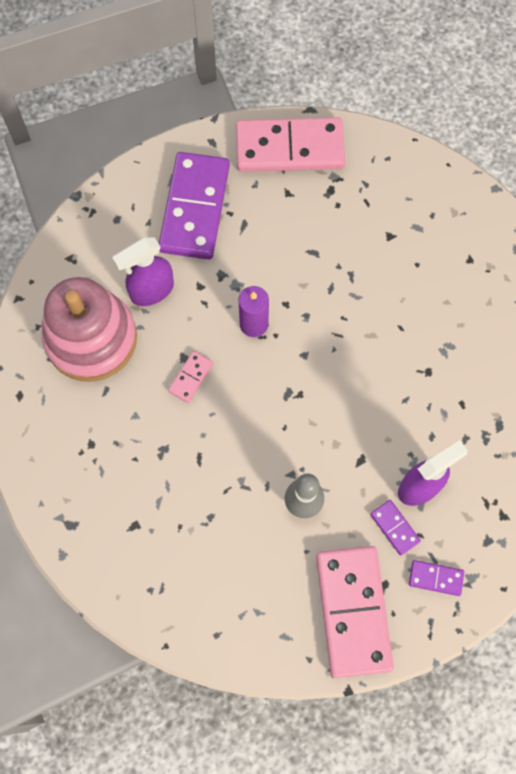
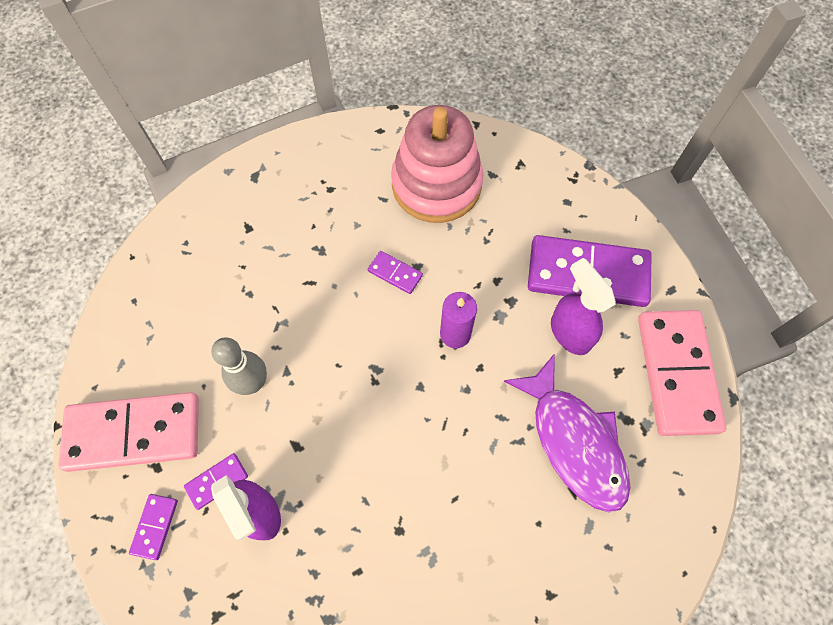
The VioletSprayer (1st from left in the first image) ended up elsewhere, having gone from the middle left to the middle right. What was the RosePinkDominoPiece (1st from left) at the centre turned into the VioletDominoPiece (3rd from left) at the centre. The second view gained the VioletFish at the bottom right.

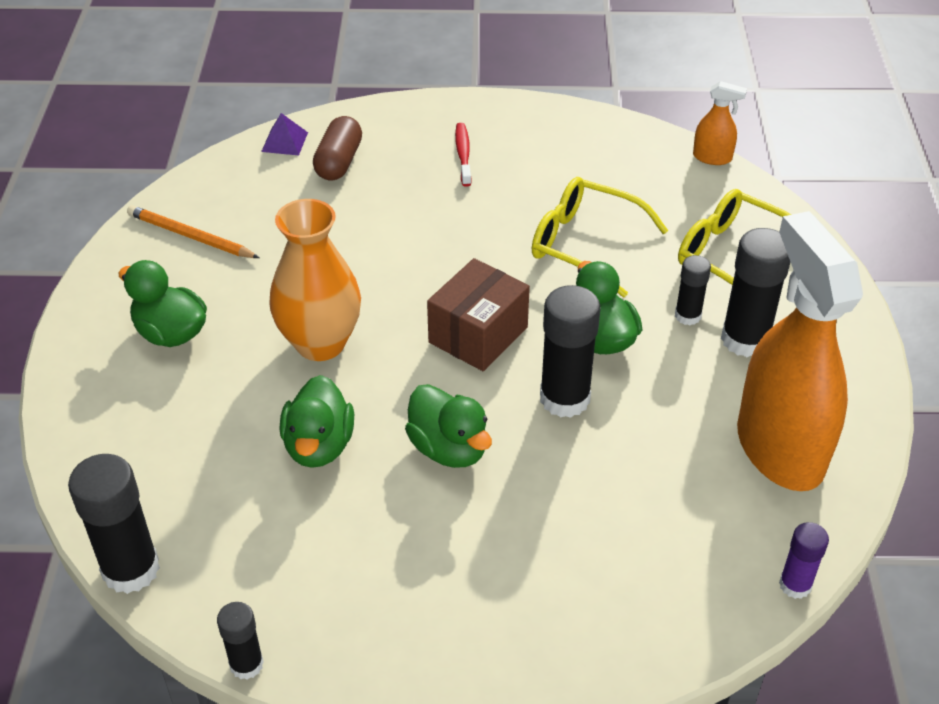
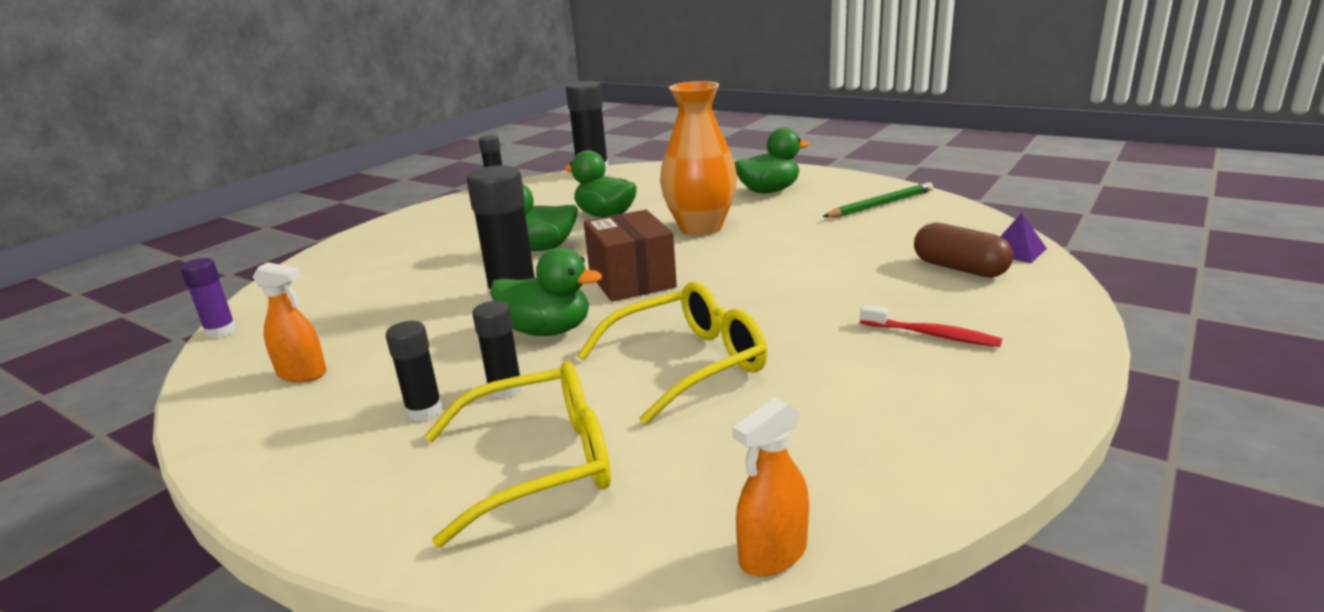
What was the OrangeWoodenPencil at the top left turned into the EmeraldWoodenPencil at the top centre. The size of the OrangeSprayer (2nd from left in the first image) at the middle right changed by a factor of 0.41. The size of the EbonyGlueStick (5th from left in the first image) at the middle right changed by a factor of 0.56.

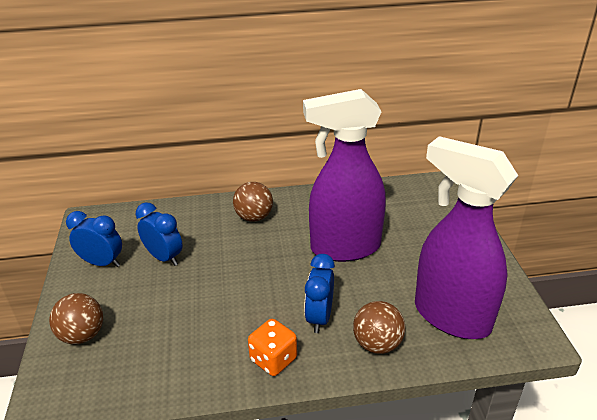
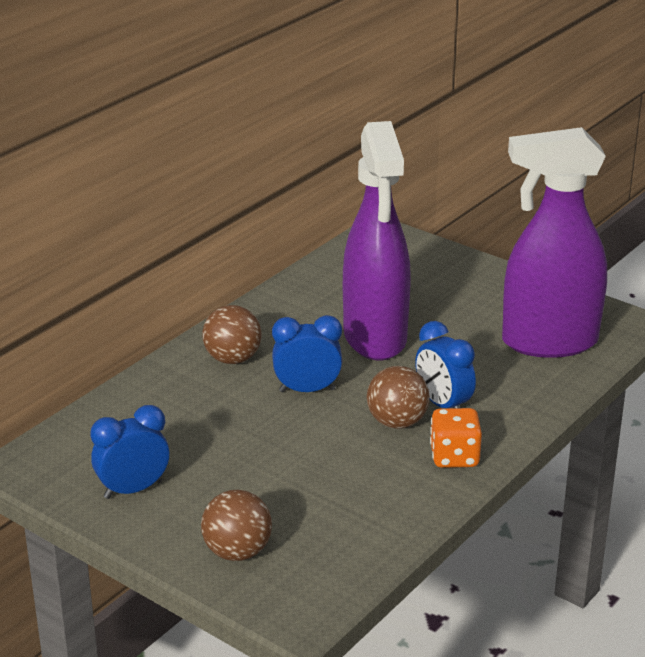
The VioletSprayer (1st from left) at the centre ended up facing another way, 45 degrees counterclockwise from before. The RoyalBlueAlarmClock (2nd from left) ended up elsewhere, having gone from the middle left to the centre. The DarkBrownBall (3rd from left) ended up elsewhere, having gone from the bottom centre to the centre.

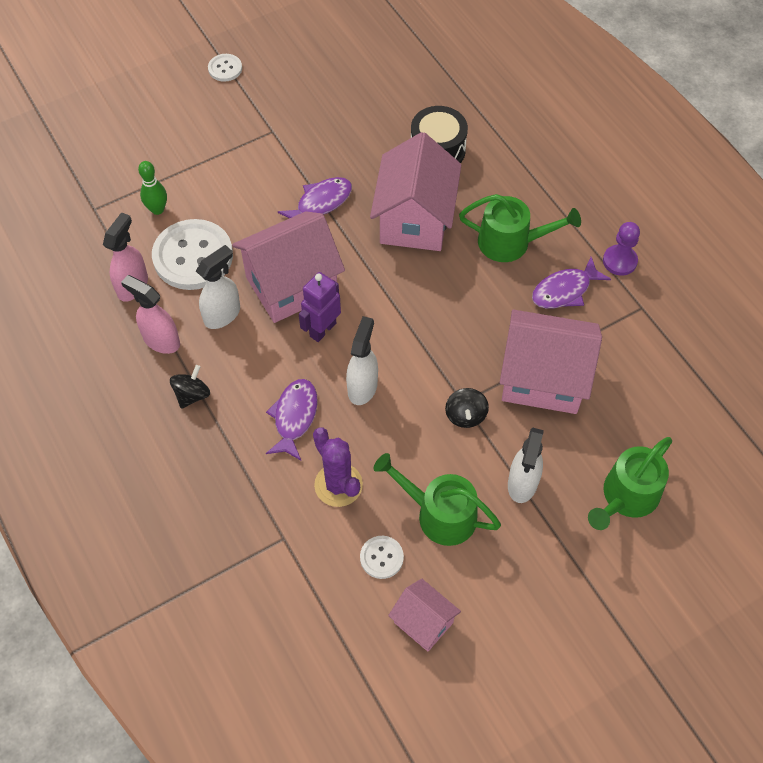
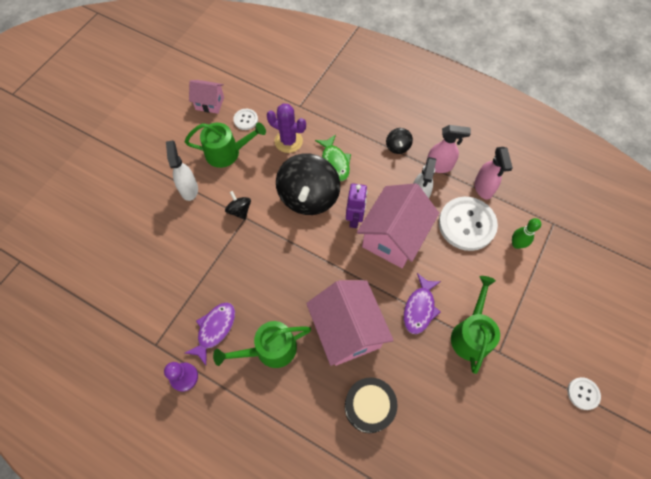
The second view lost the RosePinkHouse (4th from left) at the middle right. Where the PureWhiteSprayer (2nd from left) stood at the centre, the EbonyWhirligig (2nd from left) came to stand at the centre. What was the VioletFish (1st from left) at the centre turned into the EmeraldFish at the top centre. The EmeraldWateringCan (3rd from left) ended up elsewhere, having gone from the middle right to the bottom right.

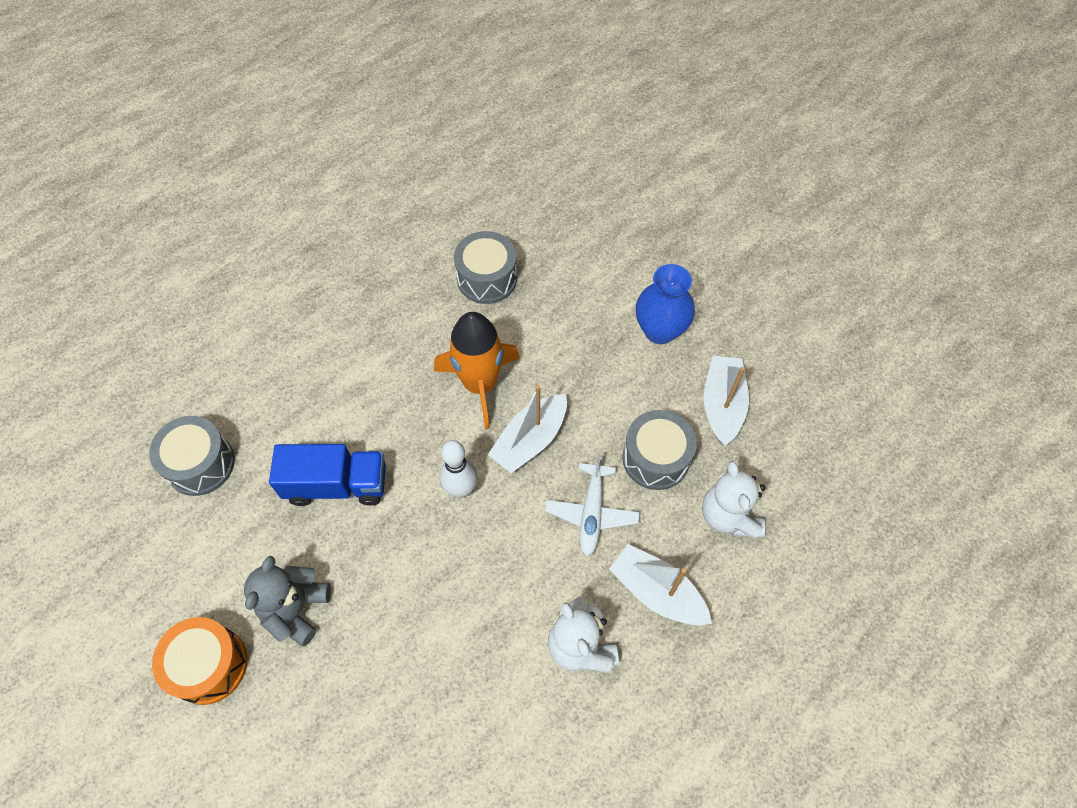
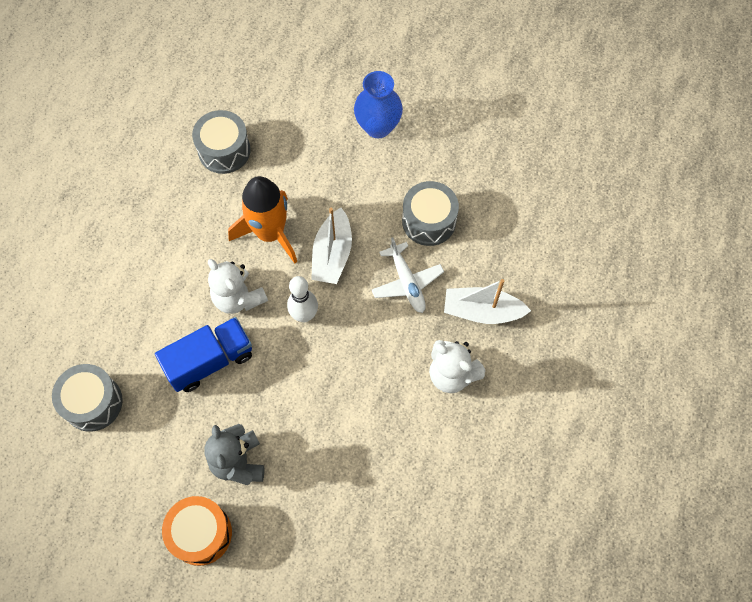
The second view lost the PureWhiteToyBoat (3rd from left) at the middle right. The PureWhiteTeddyBear (2nd from left in the first image) ended up elsewhere, having gone from the middle right to the middle left.

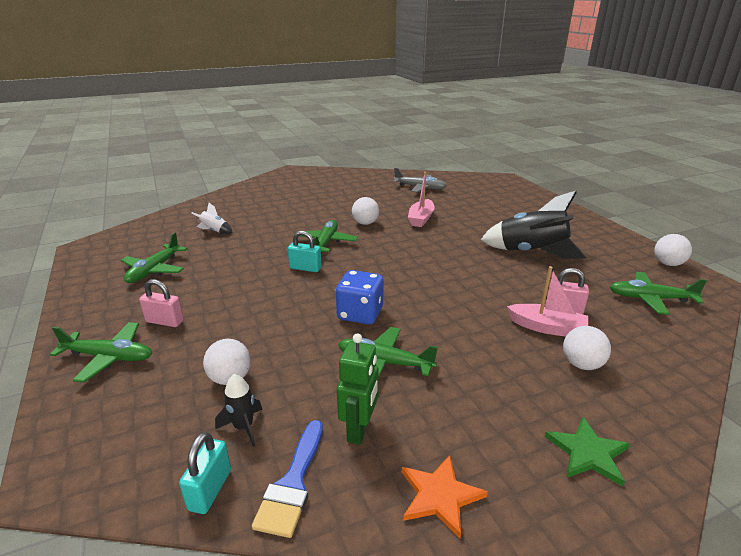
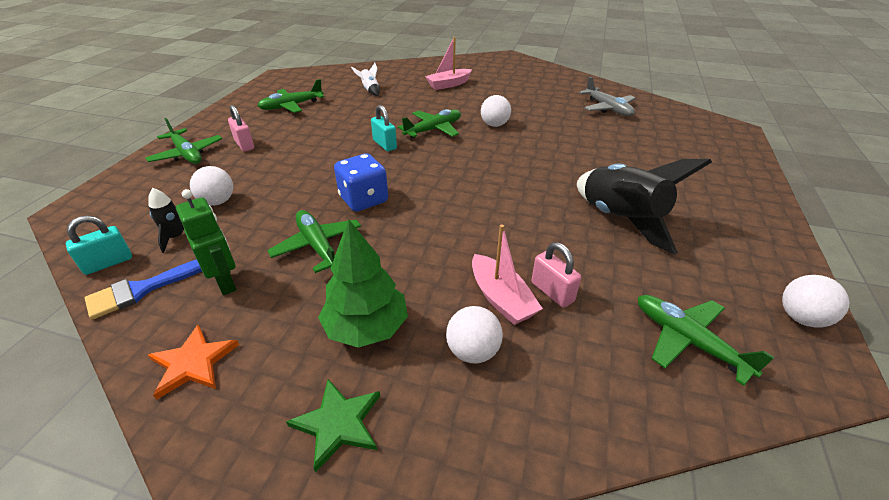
The RosePinkToyBoat (1st from left) ended up elsewhere, having gone from the centre to the top centre. The EmeraldToyRobot at the bottom centre ended up facing another way, 90 degrees counterclockwise from before. The second view gained the EmeraldTree at the centre.

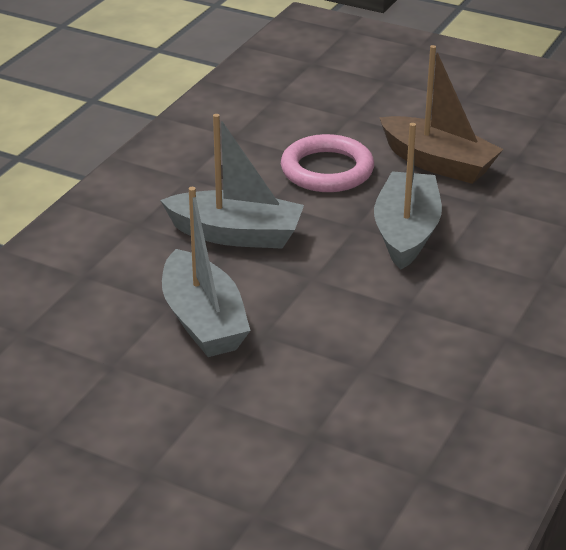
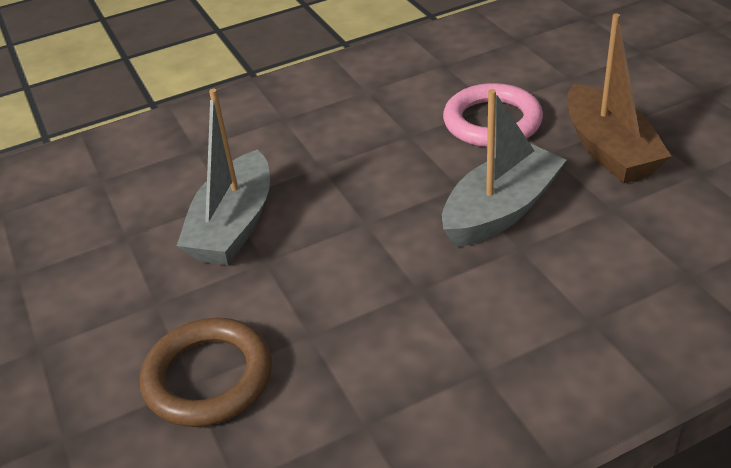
The second view lost the GrayToyBoat (2nd from left) at the top centre. The second view gained the DarkBrownRing at the bottom left.

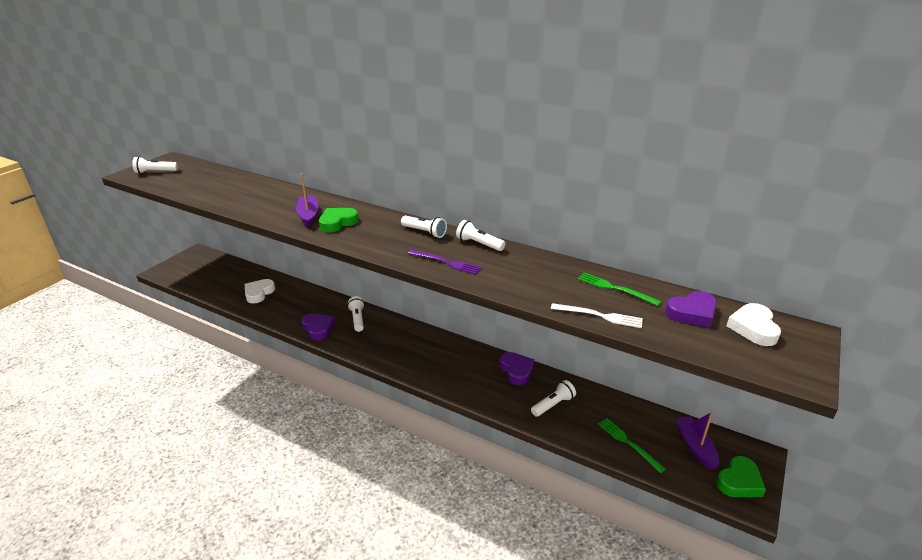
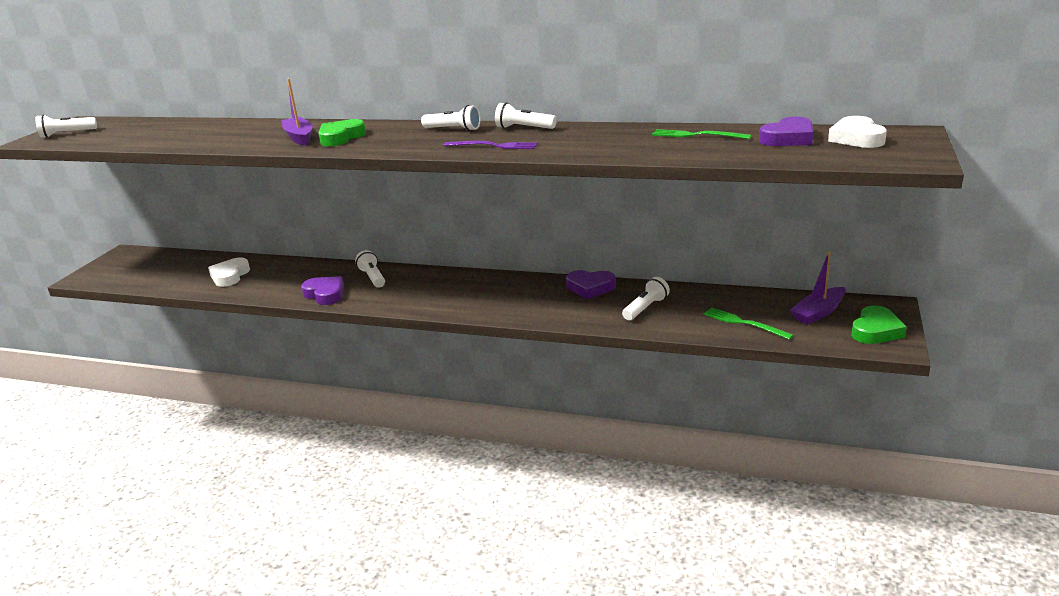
The second view lost the PureWhiteDinnerFork at the centre. The VioletHeartShape (2nd from left) at the centre ended up facing another way, 135 degrees clockwise from before. The VioletToyBoat (2nd from left) at the bottom right ended up facing another way, 105 degrees counterclockwise from before.

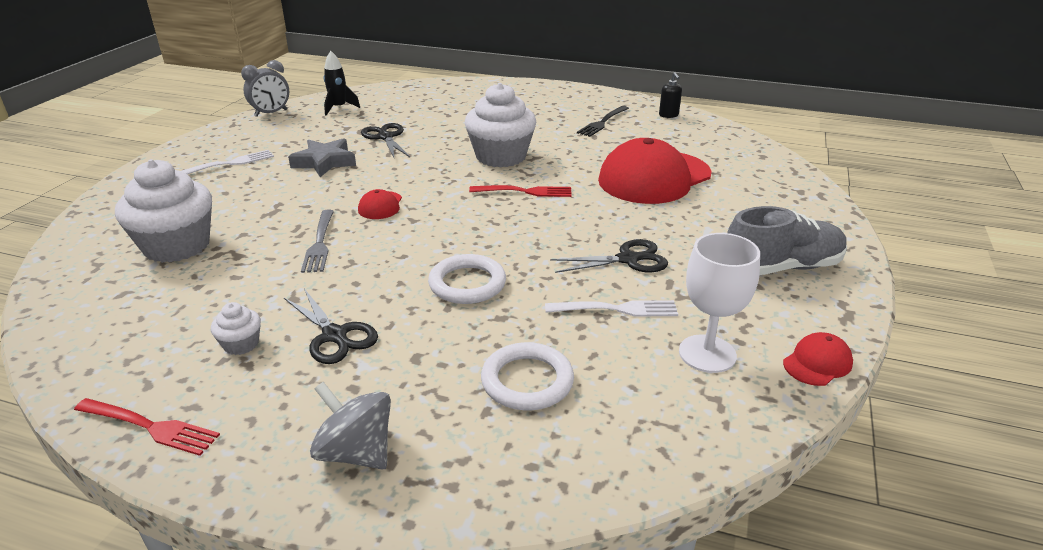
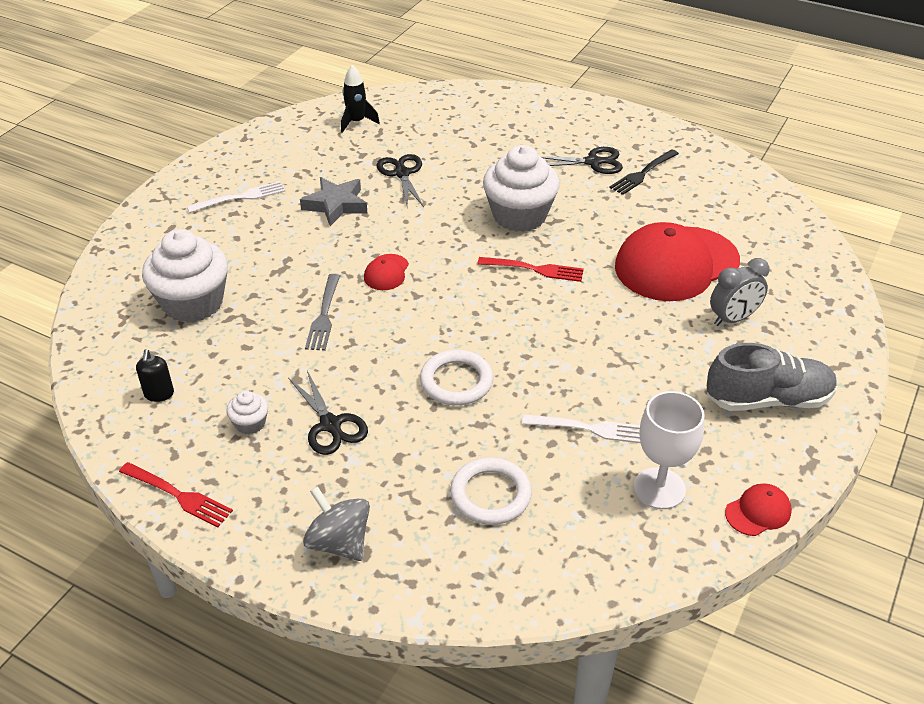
The GrayAlarmClock ended up elsewhere, having gone from the top left to the middle right. The EbonySoapDispenser ended up elsewhere, having gone from the top centre to the middle left. The EbonyShears (3rd from left) ended up elsewhere, having gone from the centre to the top centre.

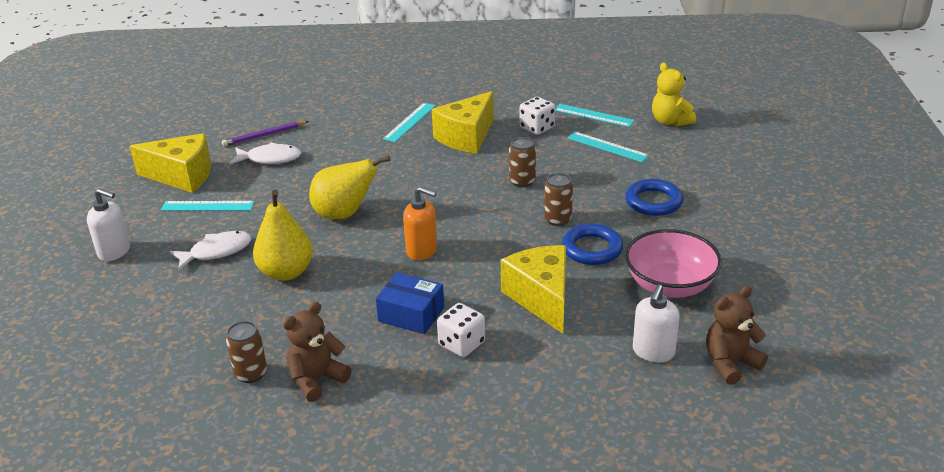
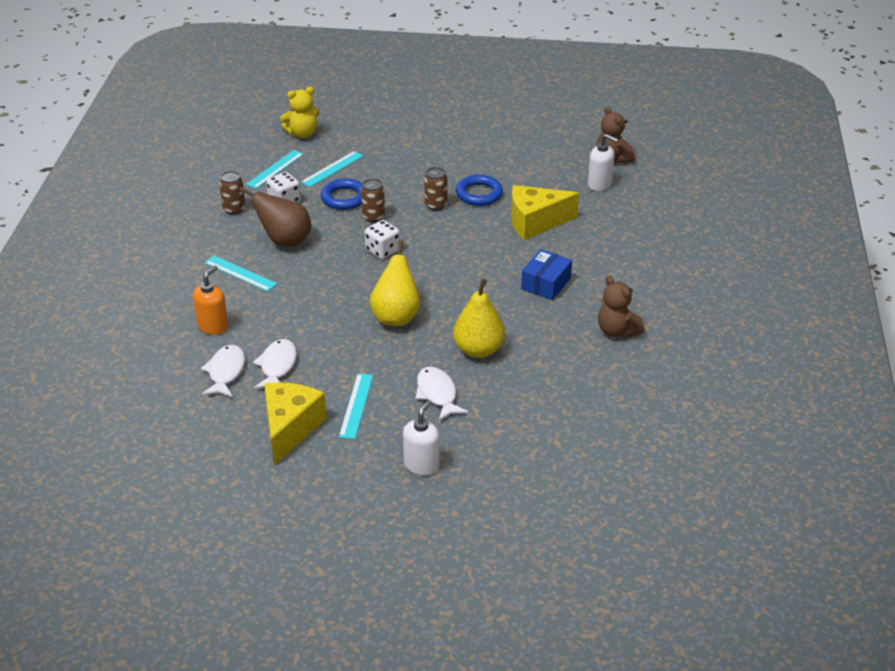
Where the GoldenCheeseWedge (2nd from left) stood at the top centre, the DarkBrownToyPear came to stand at the top left. Where the VioletWoodenPencil stood at the top left, the PureWhiteFish (1st from left) came to stand at the middle left. The RoyalBlueRing (2nd from left in the first image) ended up elsewhere, having gone from the middle right to the top centre. The OrangeSoapDispenser ended up elsewhere, having gone from the centre to the middle left. The second view lost the RosePinkBowl at the middle right. The PureWhiteDice (1st from left in the first image) ended up elsewhere, having gone from the bottom centre to the centre. The DarkBrownCan (1st from left) ended up elsewhere, having gone from the bottom left to the top left.

